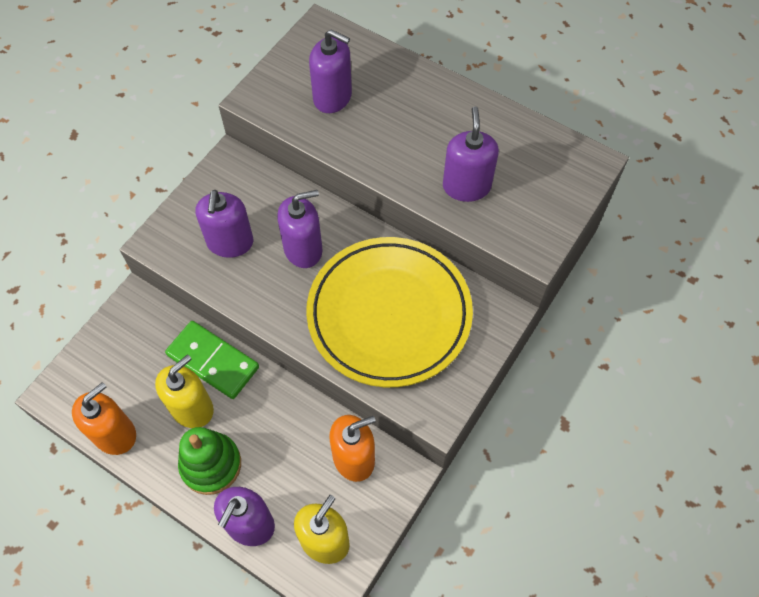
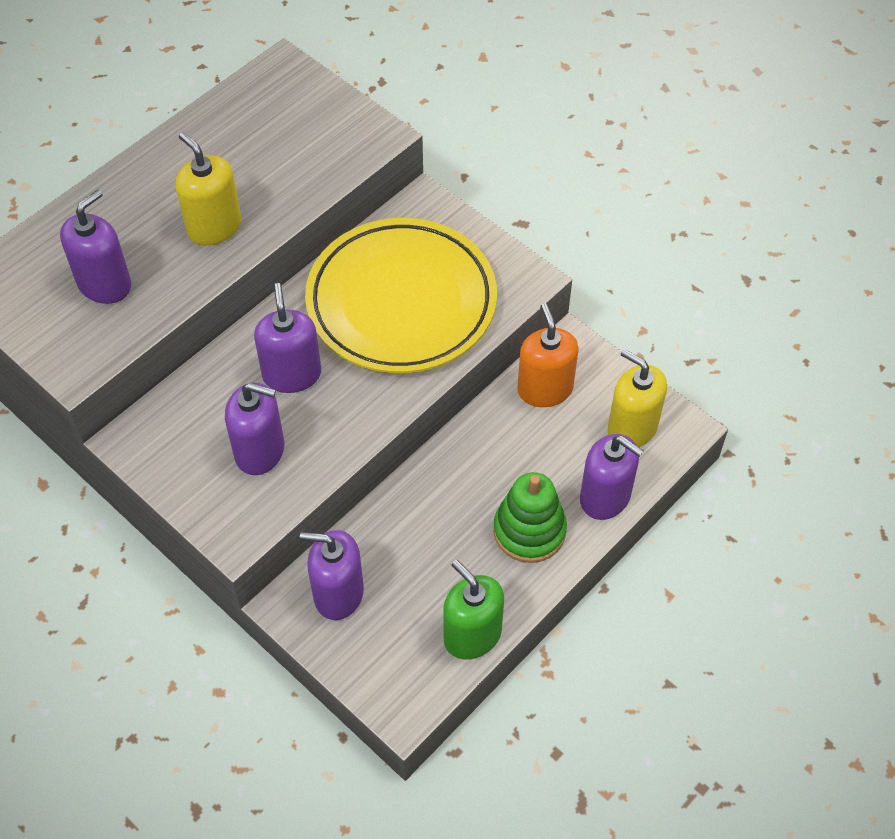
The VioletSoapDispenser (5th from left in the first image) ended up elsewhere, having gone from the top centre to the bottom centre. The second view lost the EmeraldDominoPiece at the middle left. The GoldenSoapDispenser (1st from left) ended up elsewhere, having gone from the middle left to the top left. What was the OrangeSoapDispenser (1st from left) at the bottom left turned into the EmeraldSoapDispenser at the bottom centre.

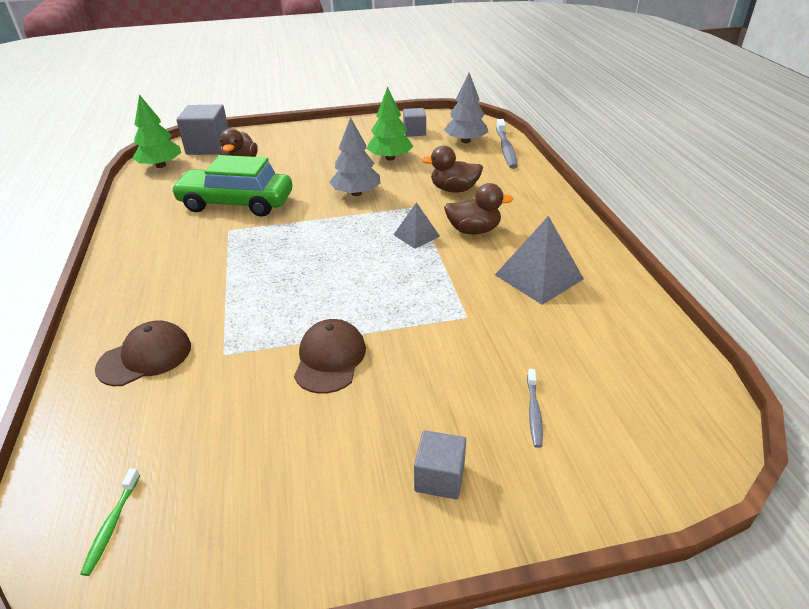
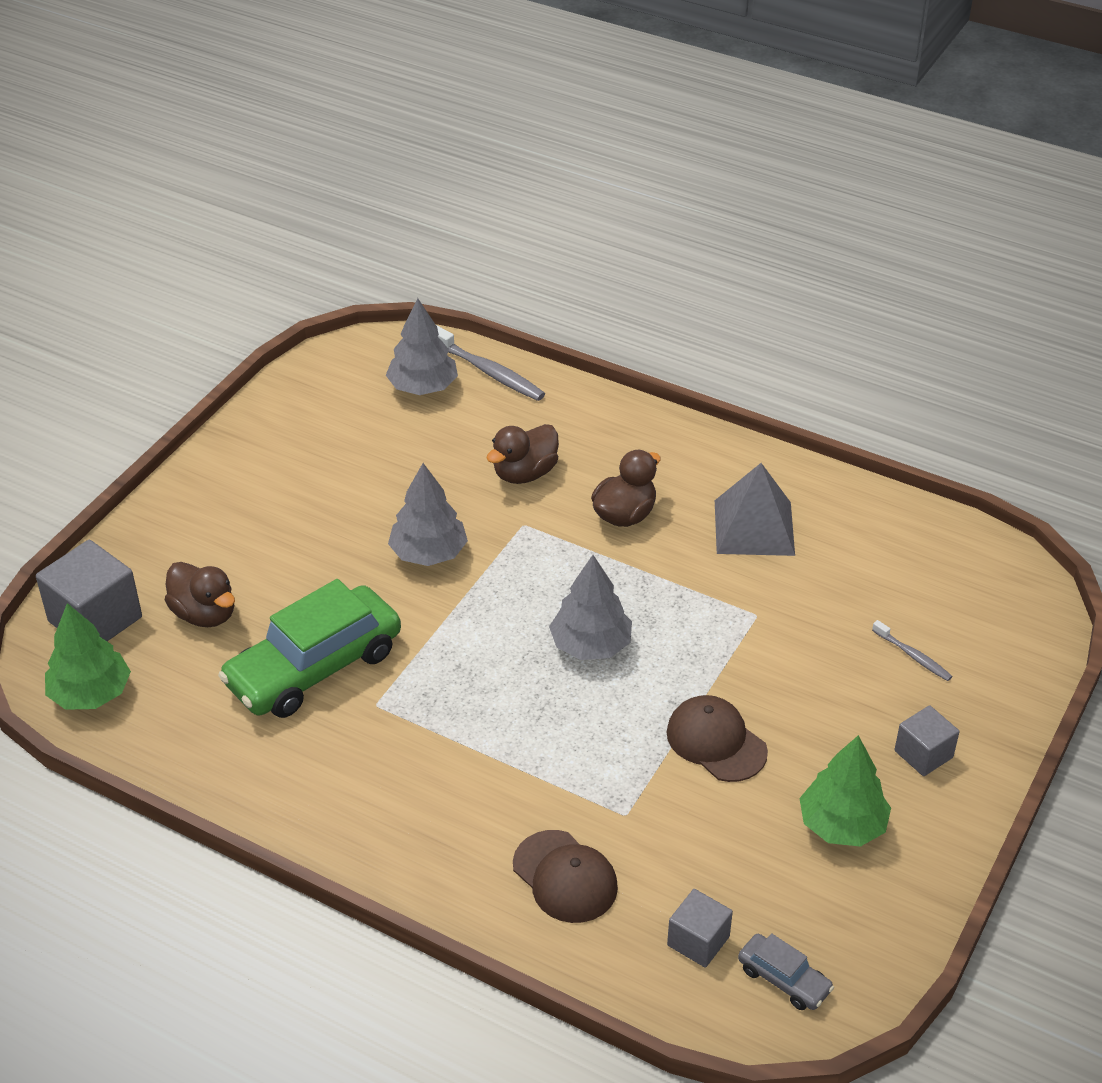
The EmeraldTree (2nd from left) ended up elsewhere, having gone from the top centre to the bottom right. The GraySolidCube (2nd from left) ended up elsewhere, having gone from the top centre to the bottom centre. The second view lost the GrayPyramid (1st from left) at the centre. The DarkBrownBaseballCap (1st from left) at the middle left ended up facing another way, 135 degrees clockwise from before. Where the EmeraldToothBrush stood at the bottom left, the GrayToyCar came to stand at the bottom right. The second view gained the GrayTree (3rd from left) at the centre.

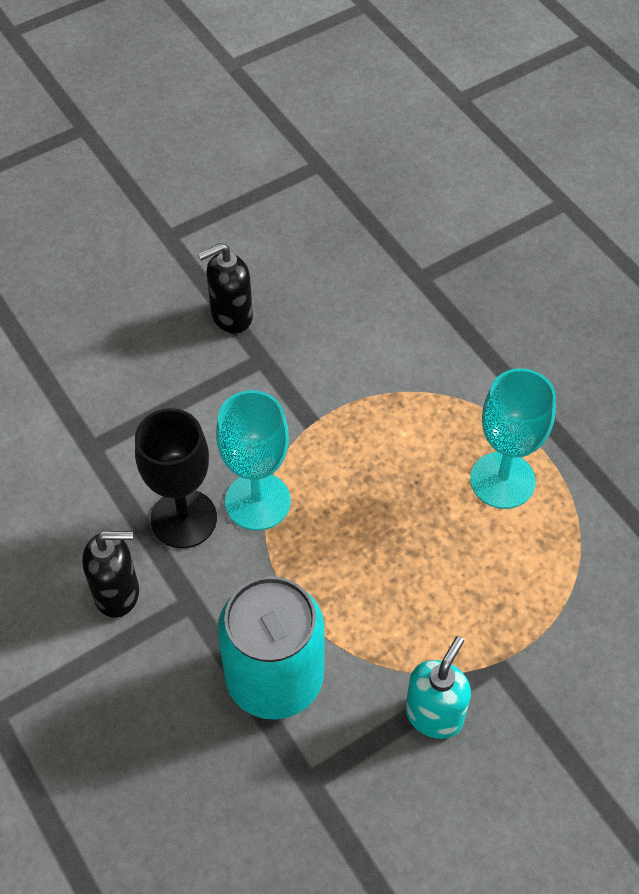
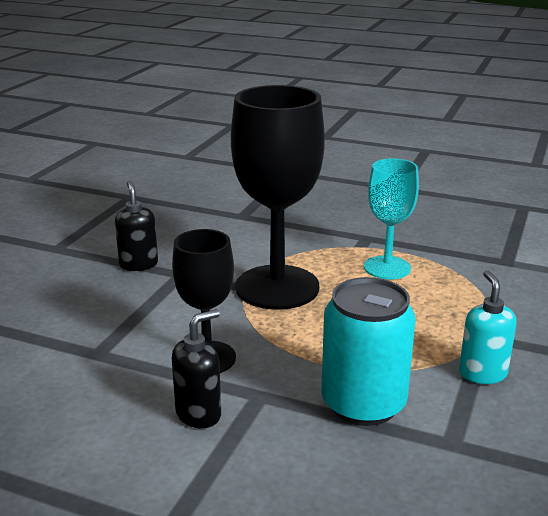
The EbonySoapDispenser (2nd from left in the first image) at the top centre ended up facing another way, 135 degrees clockwise from before. The second view lost the TealChalice (1st from left) at the centre. The second view gained the EbonyChalice (2nd from left) at the centre.

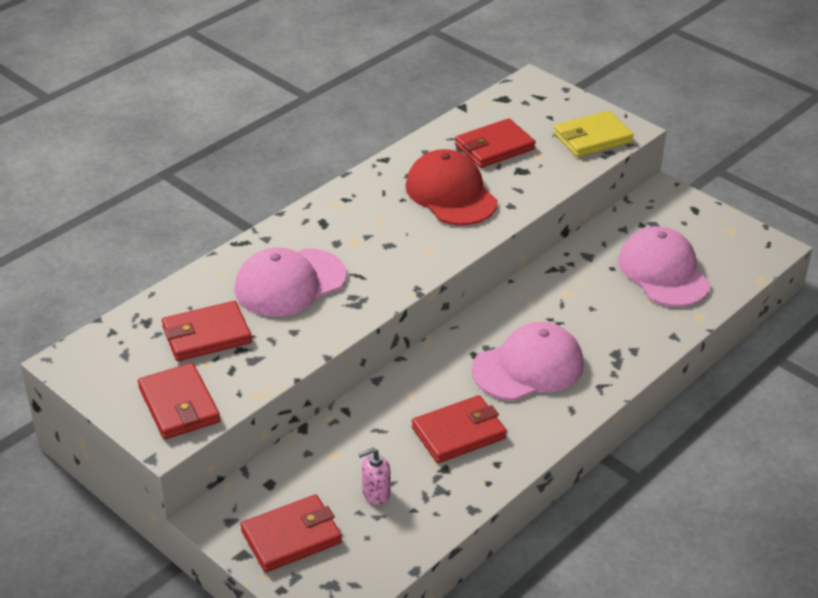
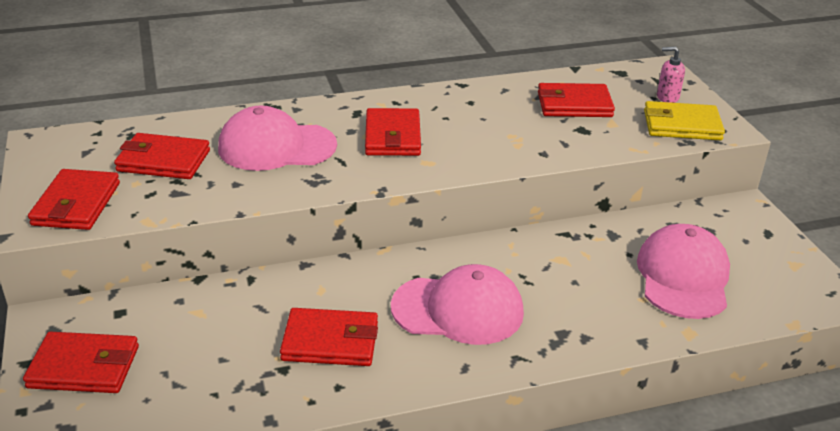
The second view lost the CrimsonBaseballCap at the top centre. The RosePinkSoapDispenser ended up elsewhere, having gone from the bottom centre to the top right. The second view gained the CrimsonWallet (5th from left) at the top centre.

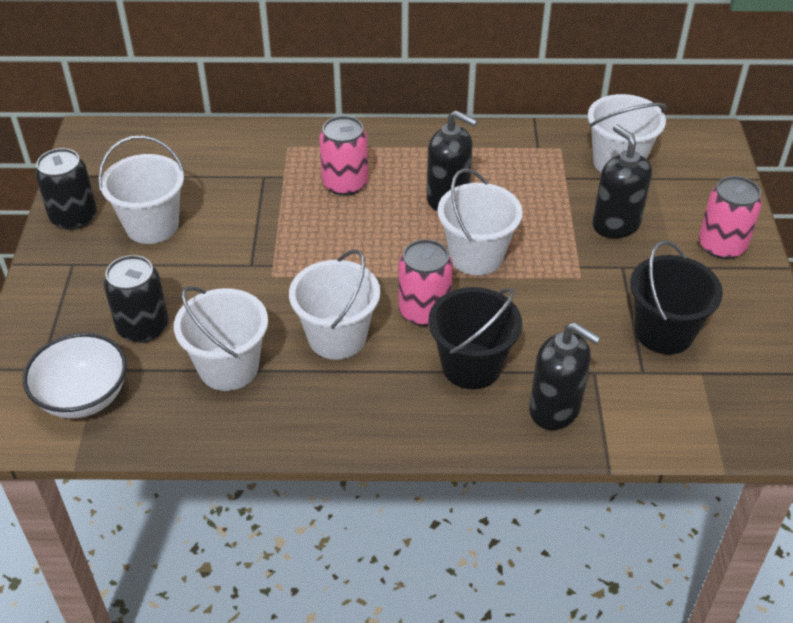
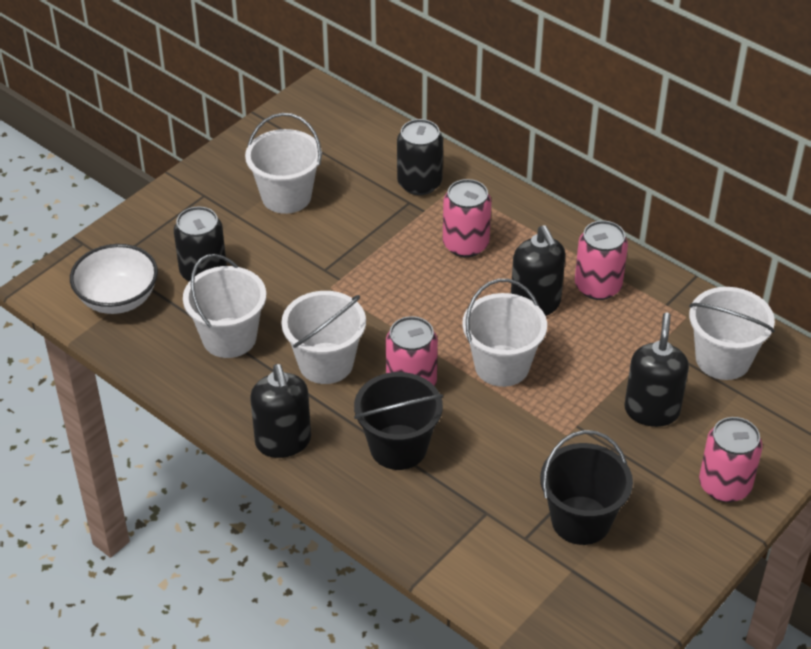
The EbonyCan (1st from left in the first image) ended up elsewhere, having gone from the top left to the top centre. The EbonySoapDispenser (2nd from left in the first image) ended up elsewhere, having gone from the middle right to the centre. The second view gained the RosePinkCan (3rd from left) at the middle right.

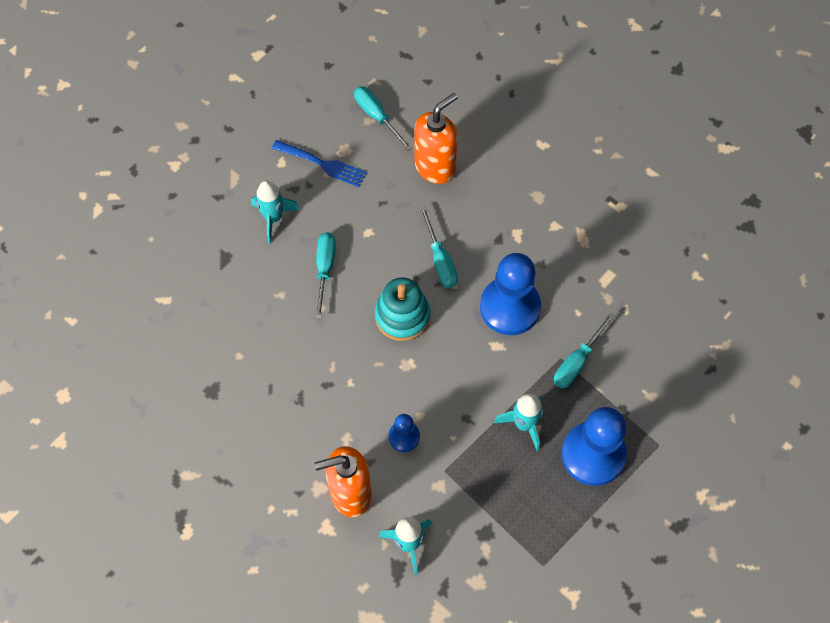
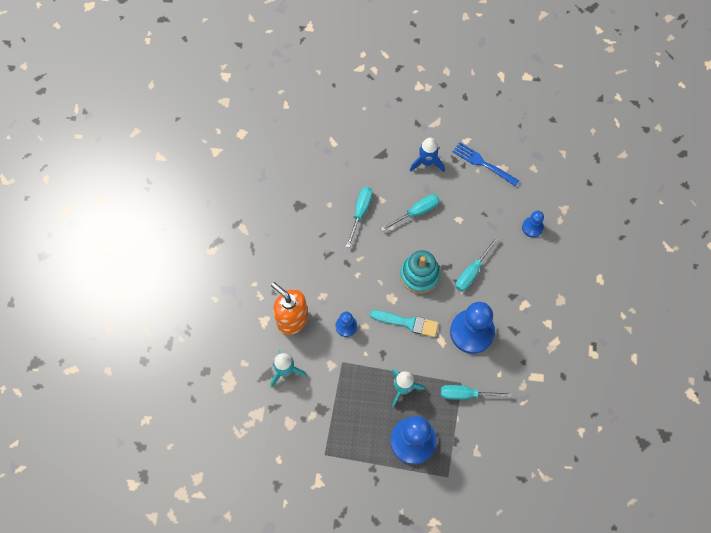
The TealHandScrewdriver (2nd from left in the first image) ended up elsewhere, having gone from the top centre to the centre. Where the OrangeSoapDispenser (2nd from left) stood at the top centre, the RoyalBlueGamePawn (4th from left) came to stand at the middle right. The RoyalBlueDinnerFork at the top centre ended up facing another way, 135 degrees clockwise from before. What was the TealSpaceship (1st from left) at the middle left turned into the RoyalBlueSpaceship at the top centre. The second view gained the TealBrush at the centre.

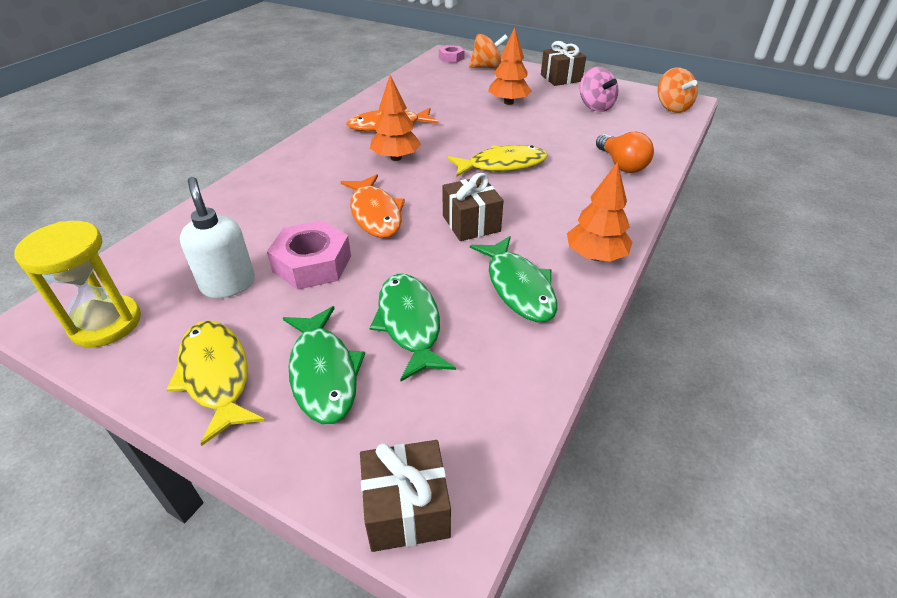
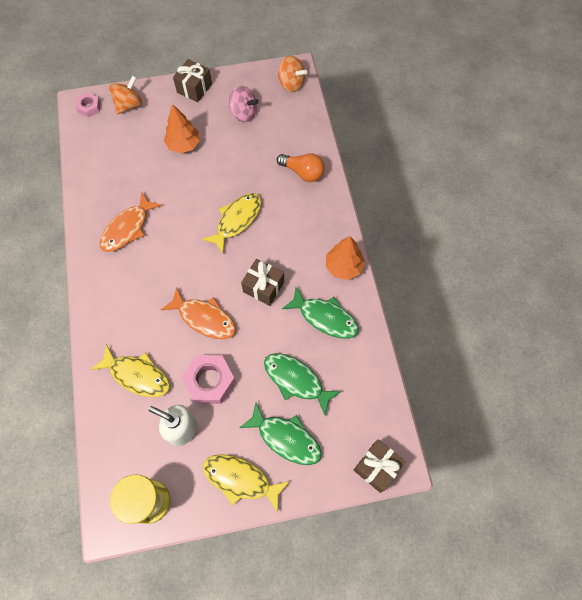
The second view lost the OrangeTree (1st from left) at the top centre. The second view gained the GoldenFish (1st from left) at the middle left.

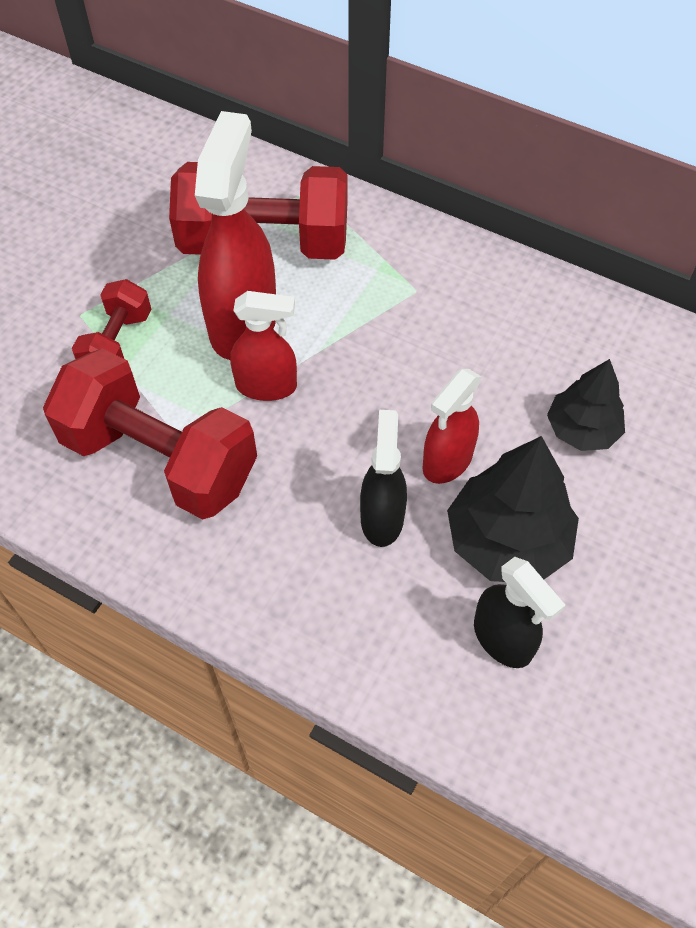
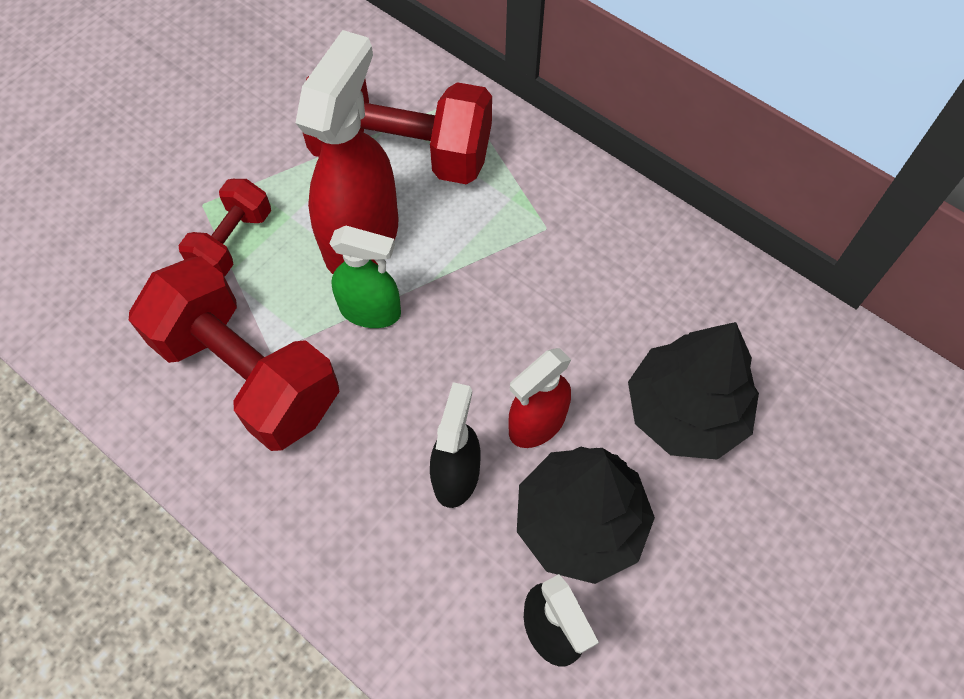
What was the CrimsonSprayer (2nd from left) at the centre turned into the EmeraldSprayer at the centre. The size of the EbonyTree (2nd from left) at the middle right changed by a factor of 1.56.

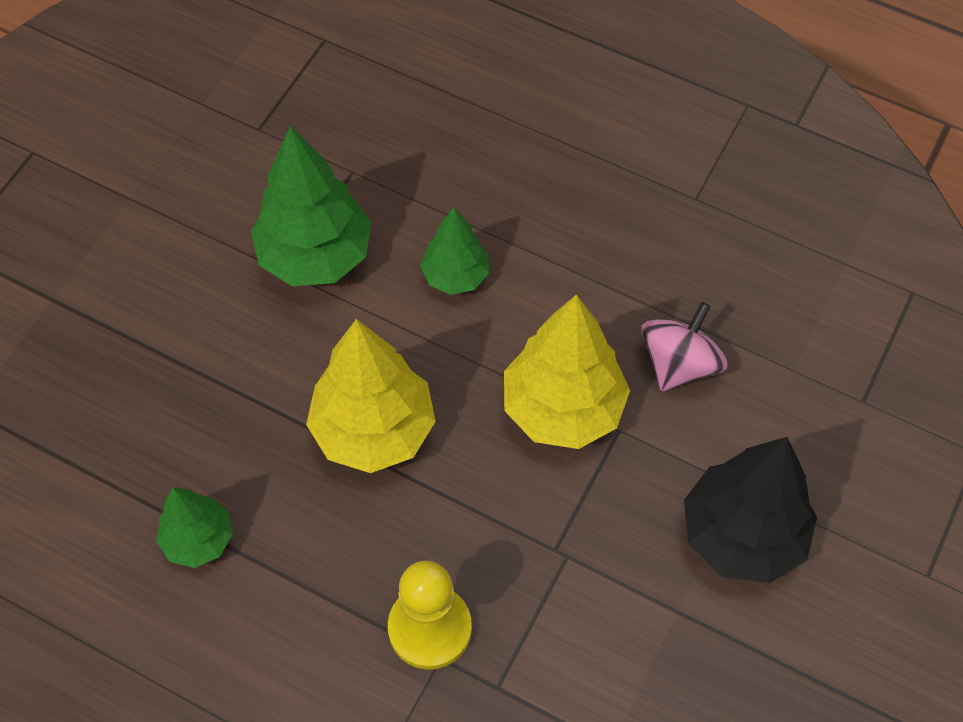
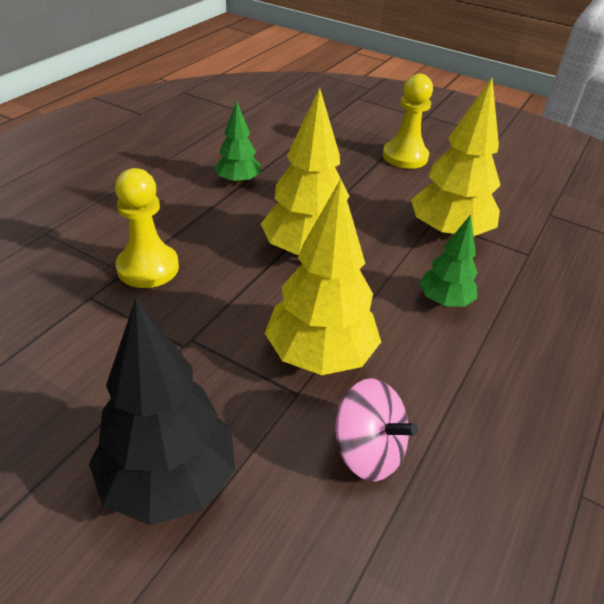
What was the EmeraldTree (2nd from left) at the top left turned into the GoldenTree (3rd from left) at the top right. The second view gained the GoldenGamePawn (2nd from left) at the top right.

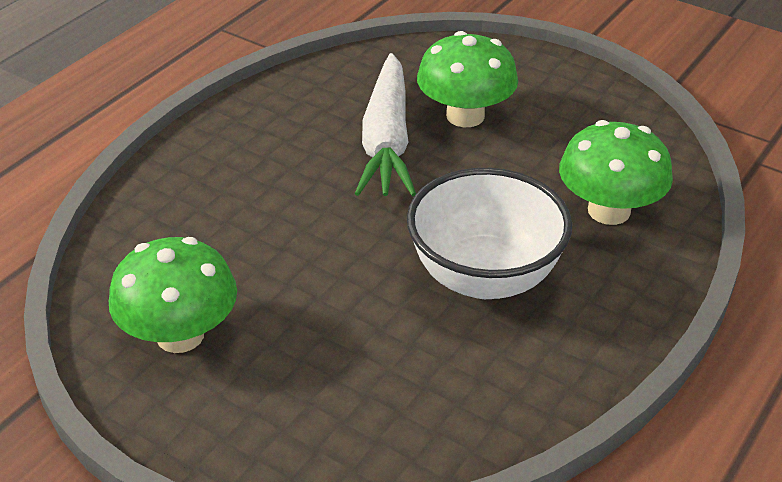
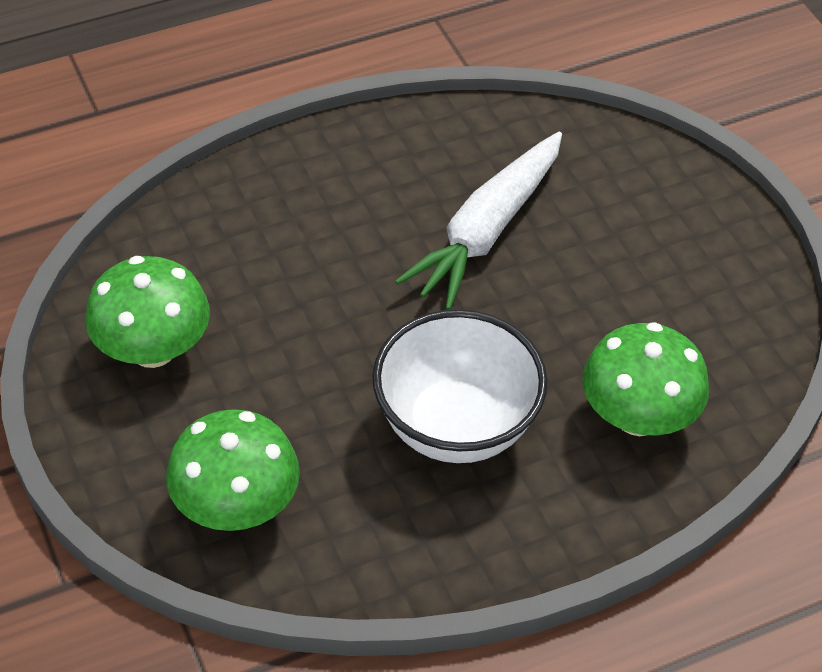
The EmeraldFungus (2nd from left) ended up elsewhere, having gone from the top centre to the bottom left.

